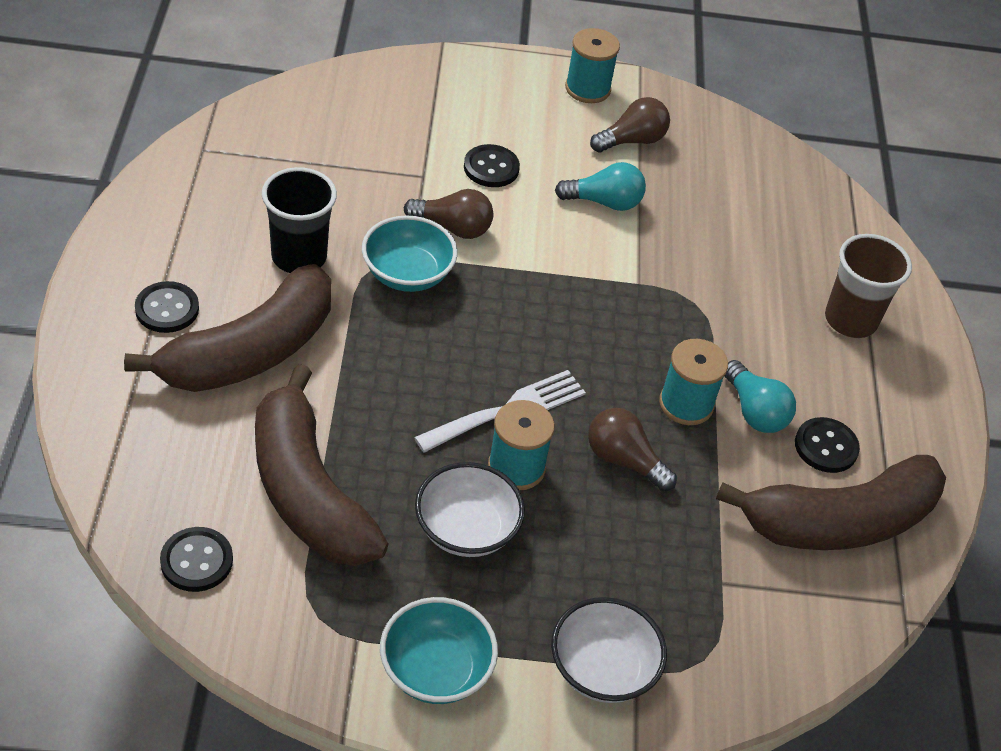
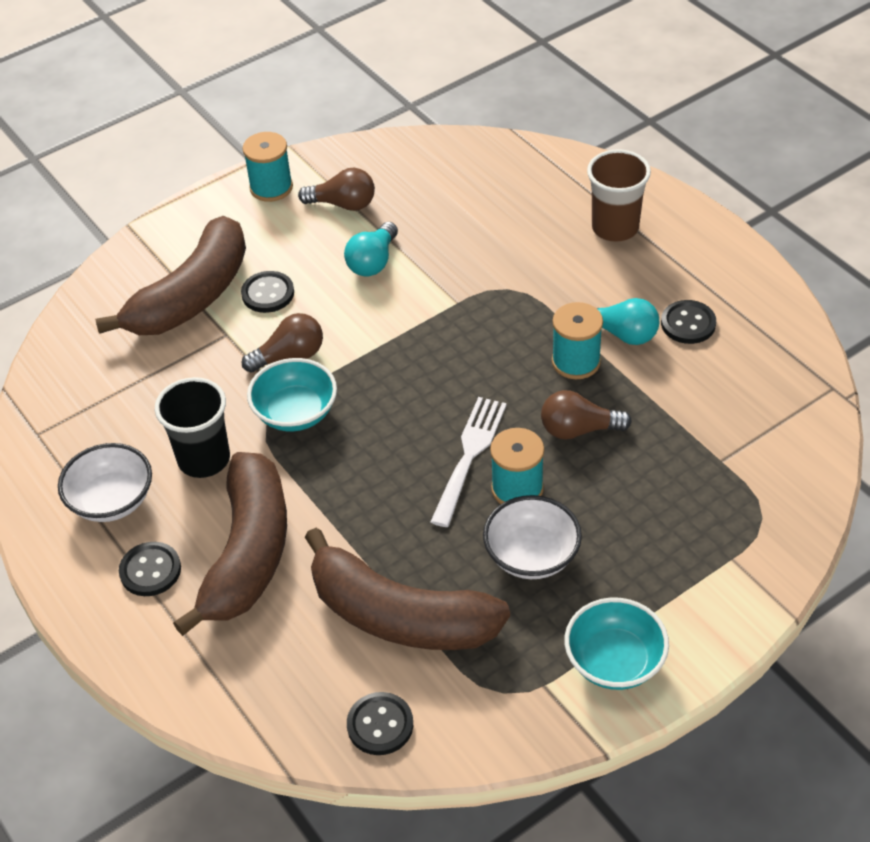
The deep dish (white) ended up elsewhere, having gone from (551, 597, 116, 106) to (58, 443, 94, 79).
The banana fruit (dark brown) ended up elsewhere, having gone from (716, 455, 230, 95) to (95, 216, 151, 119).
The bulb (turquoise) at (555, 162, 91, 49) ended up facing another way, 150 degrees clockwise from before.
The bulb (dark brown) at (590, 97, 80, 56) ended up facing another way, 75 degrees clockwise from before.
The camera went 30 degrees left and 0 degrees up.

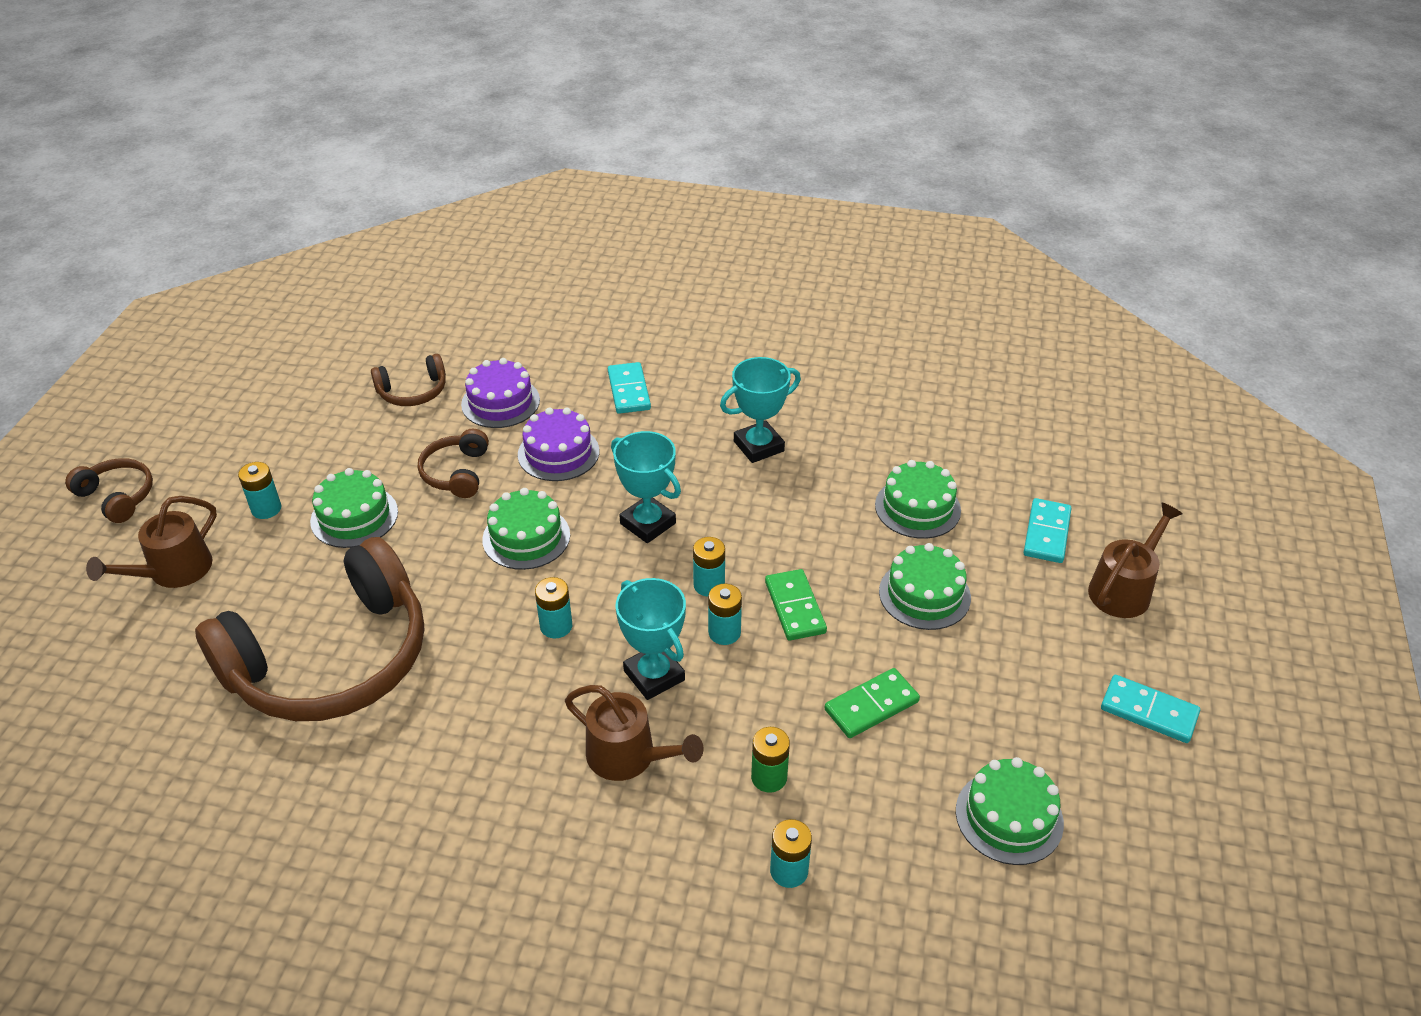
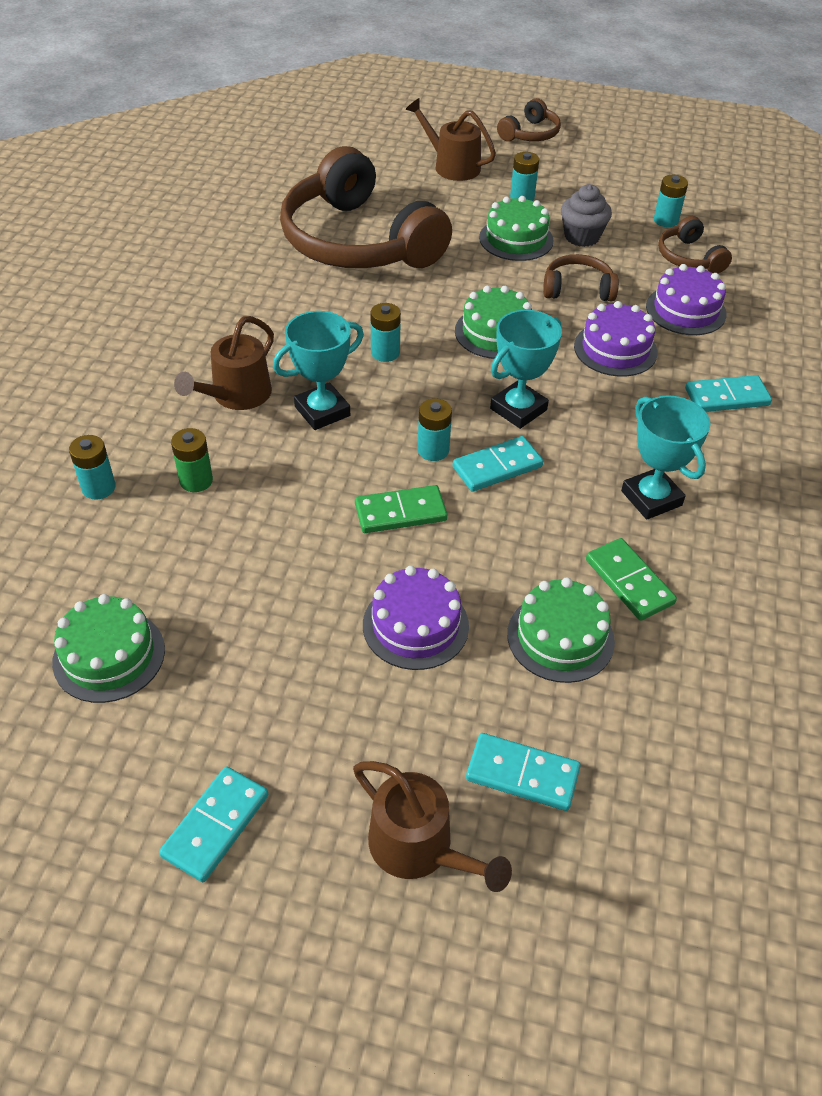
The second view gained the domino (turquoise) at (453, 436, 90, 56).
The second view gained the muffin (gray) at (561, 184, 51, 63).
The power cell (turquoise) ended up elsewhere, having gone from (708, 584, 34, 61) to (654, 175, 34, 52).
The domino (green) ended up elsewhere, having gone from (825, 668, 95, 70) to (586, 538, 91, 83).
What was the gateau (green) at (879, 543, 92, 87) turned into the gateau (violet) at (363, 566, 106, 104).
The camera went 90 degrees right and 5 degrees up.

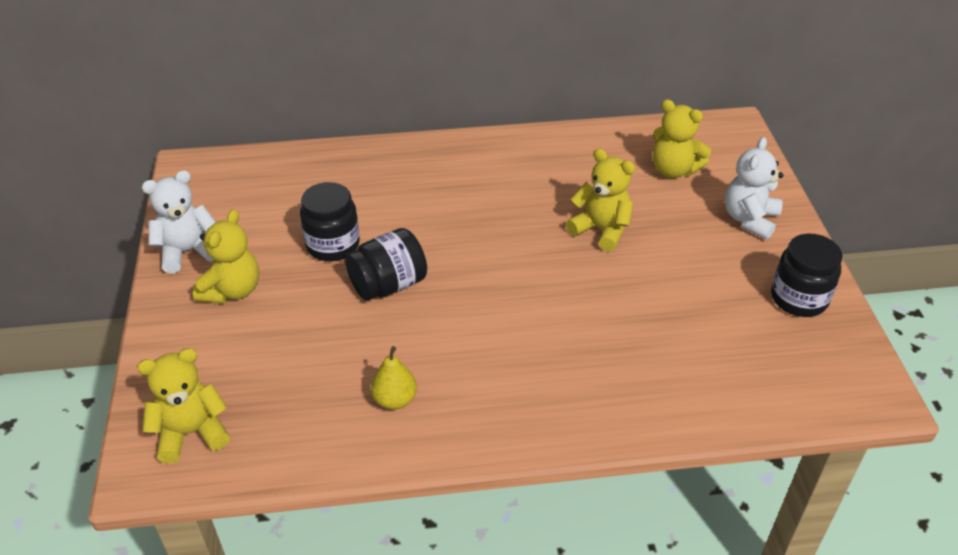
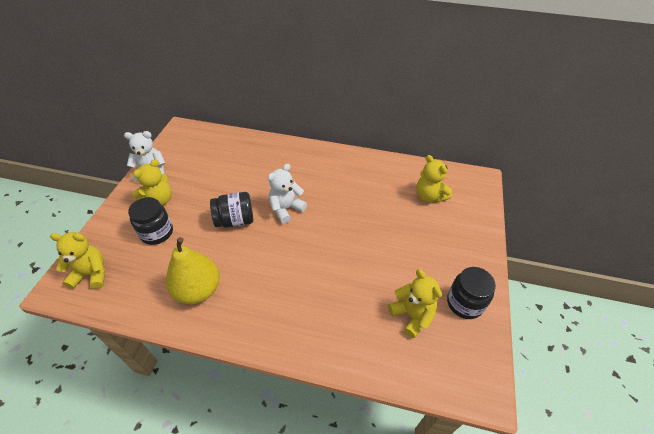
The jar (jet-black) ended up elsewhere, having gone from (300, 182, 60, 79) to (128, 197, 45, 48).
The teddy (golden) ended up elsewhere, having gone from (566, 148, 69, 104) to (388, 269, 54, 69).
The teddy (white) ended up elsewhere, having gone from (725, 137, 58, 103) to (268, 164, 39, 60).
The size of the pear (golden) at (371, 346, 46, 64) changed by a factor of 1.88.
The camera went 20 degrees right and 5 degrees up.

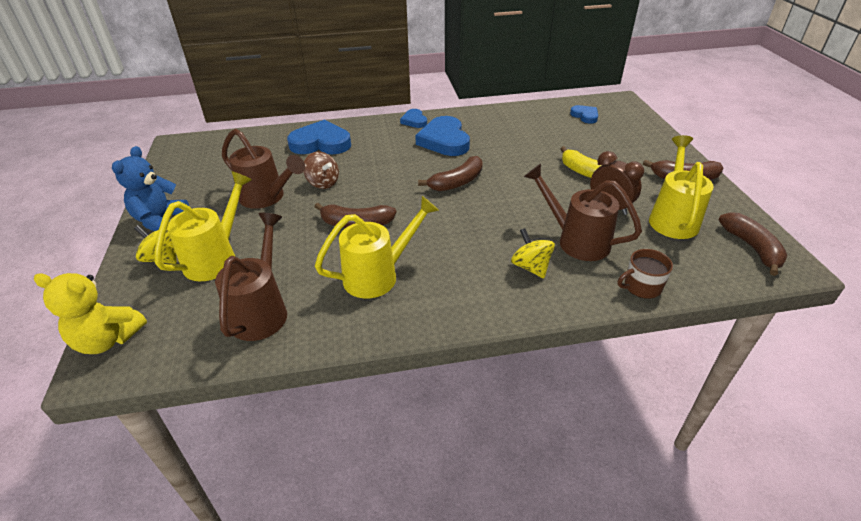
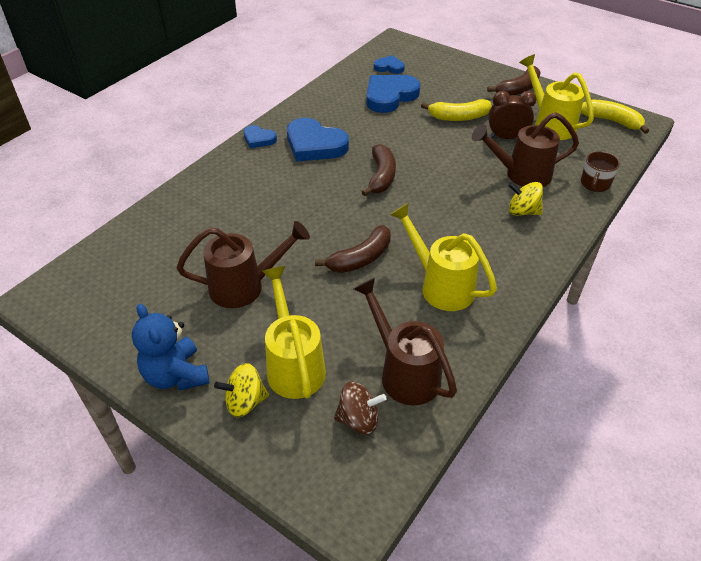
The second view lost the teddy (golden) at (34, 273, 113, 81).
The heart (cobalt) ended up elsewhere, having gone from (287, 120, 64, 34) to (366, 75, 54, 38).
The spinning top (dark brown) ended up elsewhere, having gone from (304, 151, 35, 38) to (334, 382, 53, 53).
What was the banana fruit (dark brown) at (719, 212, 68, 64) turned into the banana fruit (golden) at (581, 99, 68, 35).
The watering can (golden) at (315, 196, 124, 102) ended up facing another way, 60 degrees counterclockwise from before.
The camera went 45 degrees left and 5 degrees up.

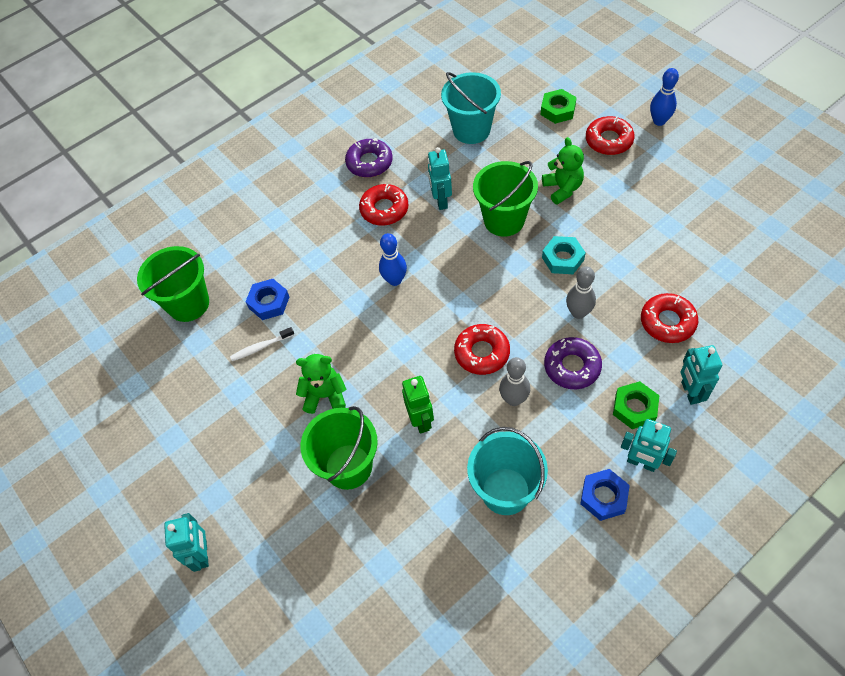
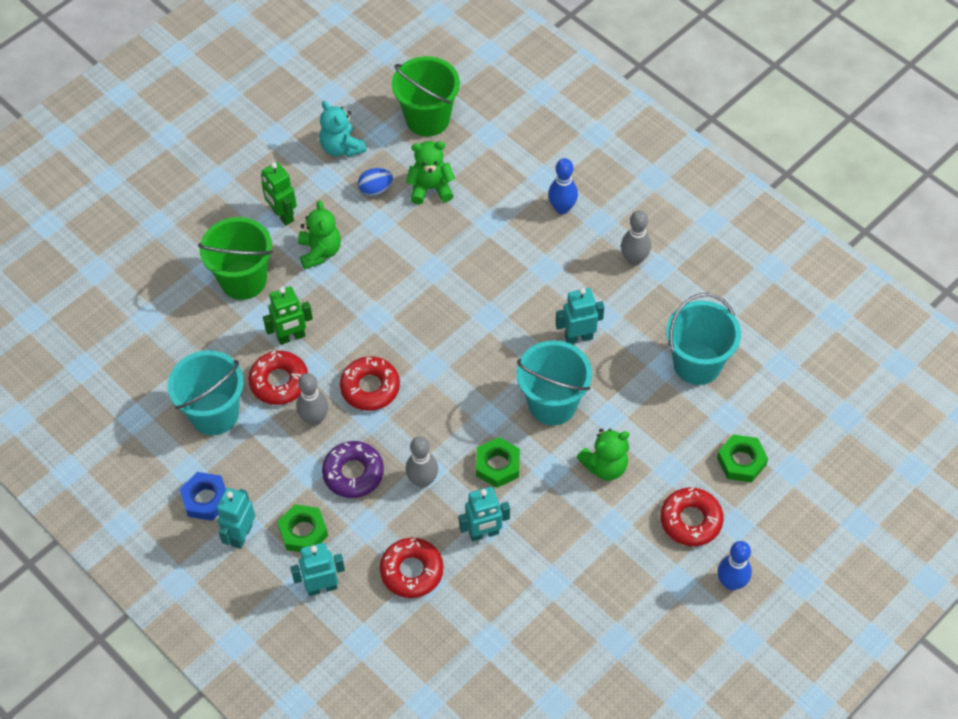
The second view gained the robot figure (green) at (261, 162, 36, 64).
The second view gained the teddy (turquoise) at (319, 101, 47, 56).
The robot figure (turquoise) ended up elsewhere, having gone from (164, 513, 45, 59) to (459, 487, 51, 54).
The glazed donut (crimson) ended up elsewhere, having gone from (359, 184, 49, 42) to (248, 351, 60, 54).
The skittle (cobalt) ended up elsewhere, having gone from (379, 233, 28, 53) to (548, 158, 30, 56).
Where the dental brush (white) stood at (230, 327, 64, 34), the egg shape (cobalt) came to stand at (358, 168, 35, 28).
Where the hex nut (cobalt) stood at (246, 279, 43, 41), the teddy (green) came to stand at (406, 141, 49, 63).
Where the glazed donut (violet) stood at (345, 138, 48, 39), the skittle (gray) came to stand at (621, 210, 30, 56).
What was the sand bucket (green) at (473, 161, 65, 76) turned into the sand bucket (turquoise) at (517, 340, 75, 85).
What was the hex nut (turquoise) at (542, 236, 44, 38) turned into the hex nut (green) at (476, 437, 44, 51).
The camera went 80 degrees right and 0 degrees up.

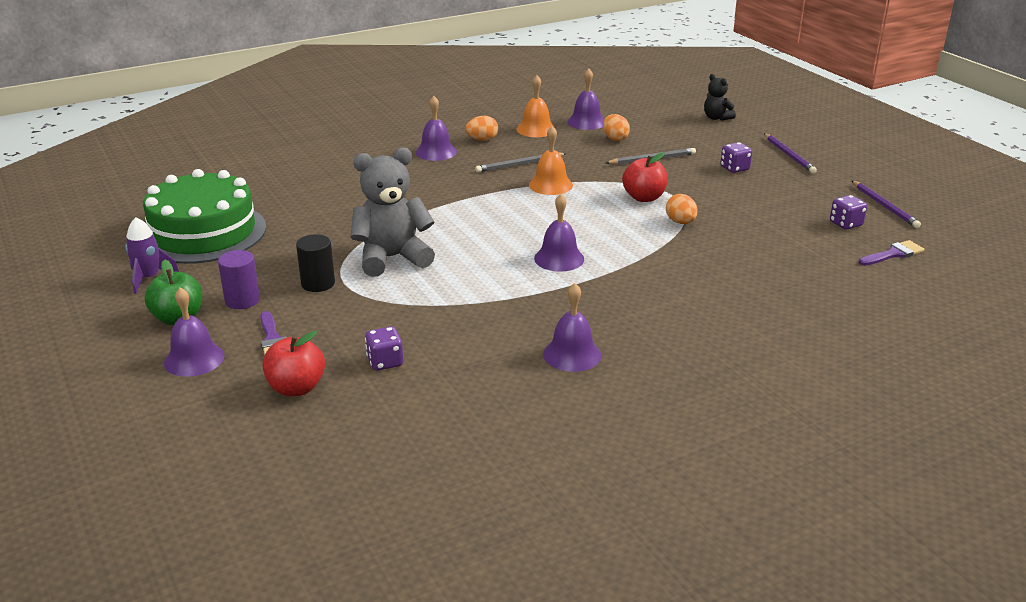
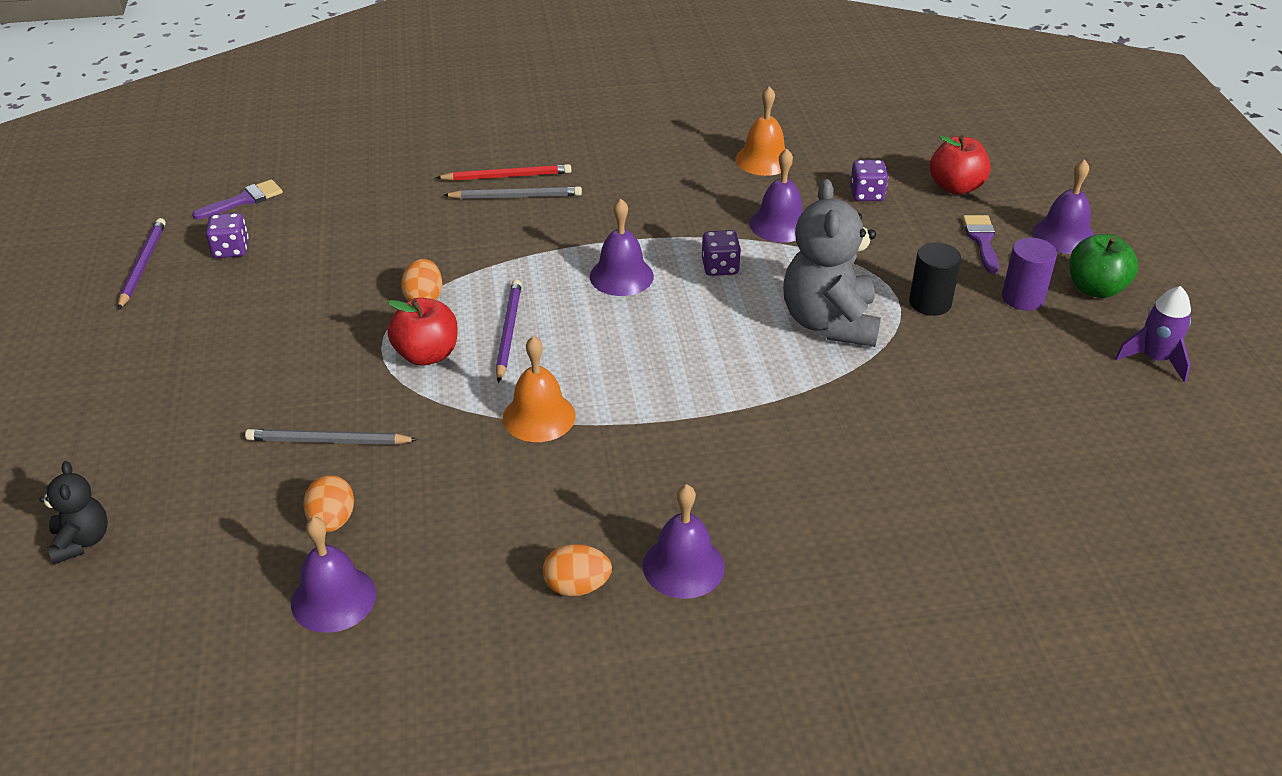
The second view lost the gateau (green) at (143, 169, 123, 95).
The second view gained the lead pencil (crimson) at (436, 164, 135, 17).
The lead pencil (gray) ended up elsewhere, having gone from (475, 153, 92, 19) to (444, 186, 138, 13).
The hand bell (orange-coloured) ended up elsewhere, having gone from (517, 75, 39, 62) to (735, 86, 57, 90).
The hand bell (violet) ended up elsewhere, having gone from (543, 283, 58, 89) to (750, 148, 53, 94).
The game die (violet) ended up elsewhere, having gone from (720, 142, 32, 31) to (702, 230, 39, 46).
The lead pencil (violet) ended up elsewhere, having gone from (764, 133, 53, 40) to (496, 279, 26, 104).
The teddy (gray) at (350, 147, 85, 130) ended up facing another way, 90 degrees clockwise from before.
The paintbrush (violet) at (858, 240, 66, 26) ended up facing another way, 150 degrees clockwise from before.
The camera went 160 degrees left and 10 degrees up.

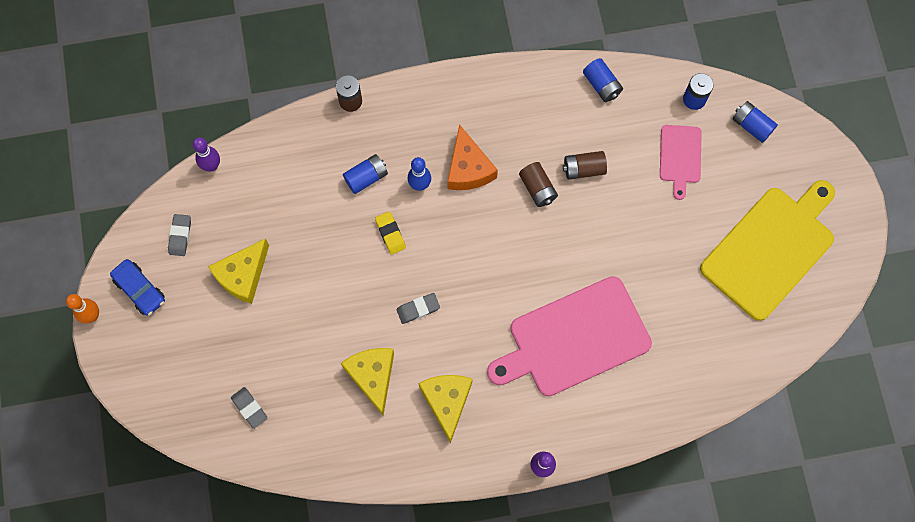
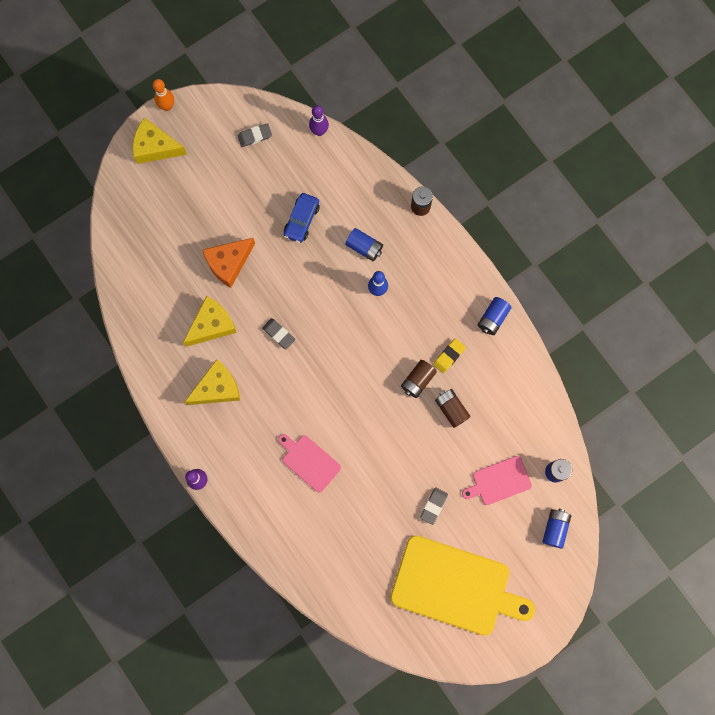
The car (cobalt) ended up elsewhere, having gone from (110, 259, 55, 57) to (284, 193, 36, 50).
The cheese (golden) ended up elsewhere, having gone from (208, 238, 61, 66) to (132, 117, 55, 47).
The gum eraser (gray) ended up elsewhere, having gone from (231, 387, 36, 42) to (420, 487, 28, 38).
The gum eraser (golden) ended up elsewhere, having gone from (375, 211, 31, 44) to (433, 338, 33, 35).
The cheese (orange-coloured) ended up elsewhere, having gone from (447, 124, 51, 66) to (202, 238, 53, 50).
The power cell (cobalt) ended up elsewhere, having gone from (583, 58, 40, 44) to (478, 297, 34, 38).
The size of the chopping board (pink) at (487, 276, 165, 120) changed by a factor of 0.50.
The camera went 65 degrees right and 5 degrees up.

